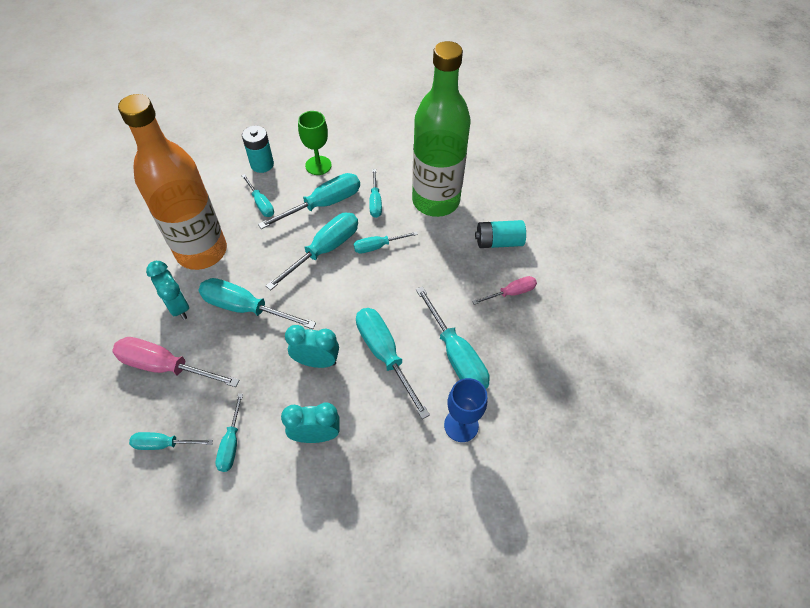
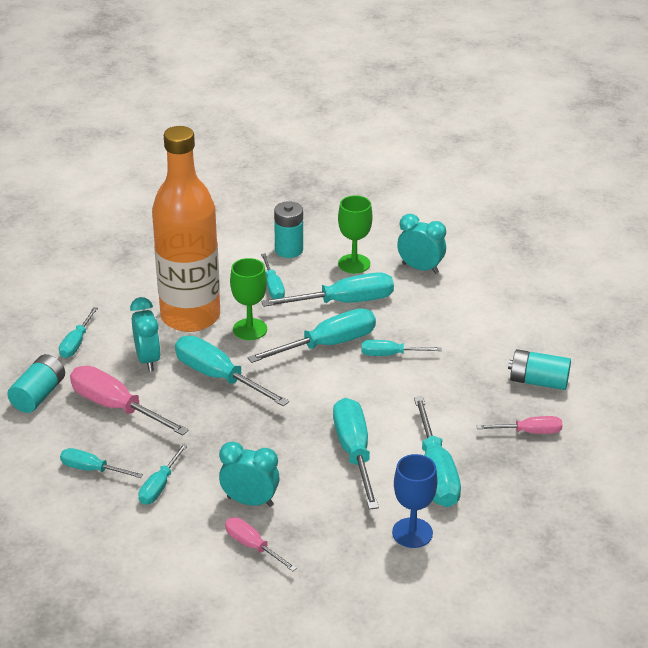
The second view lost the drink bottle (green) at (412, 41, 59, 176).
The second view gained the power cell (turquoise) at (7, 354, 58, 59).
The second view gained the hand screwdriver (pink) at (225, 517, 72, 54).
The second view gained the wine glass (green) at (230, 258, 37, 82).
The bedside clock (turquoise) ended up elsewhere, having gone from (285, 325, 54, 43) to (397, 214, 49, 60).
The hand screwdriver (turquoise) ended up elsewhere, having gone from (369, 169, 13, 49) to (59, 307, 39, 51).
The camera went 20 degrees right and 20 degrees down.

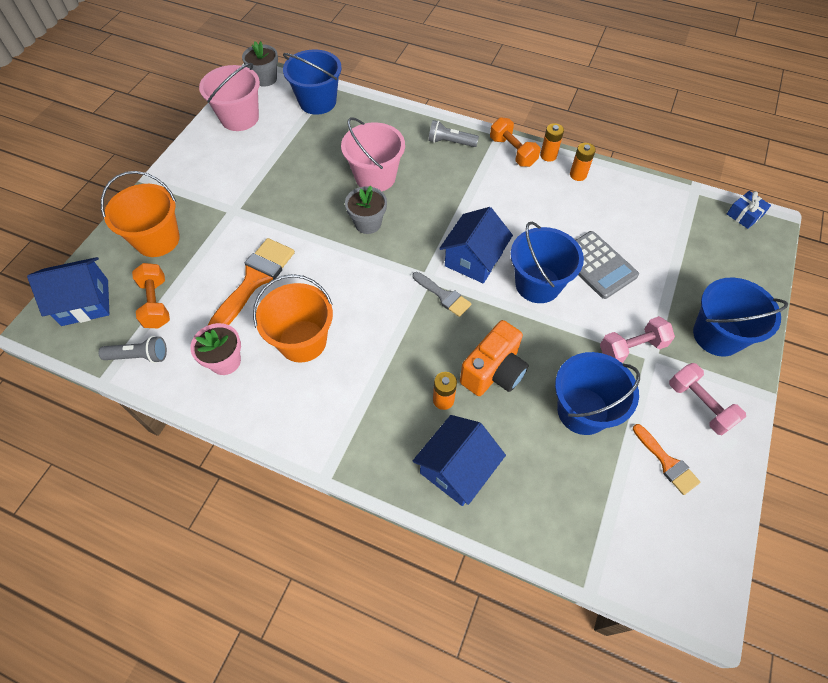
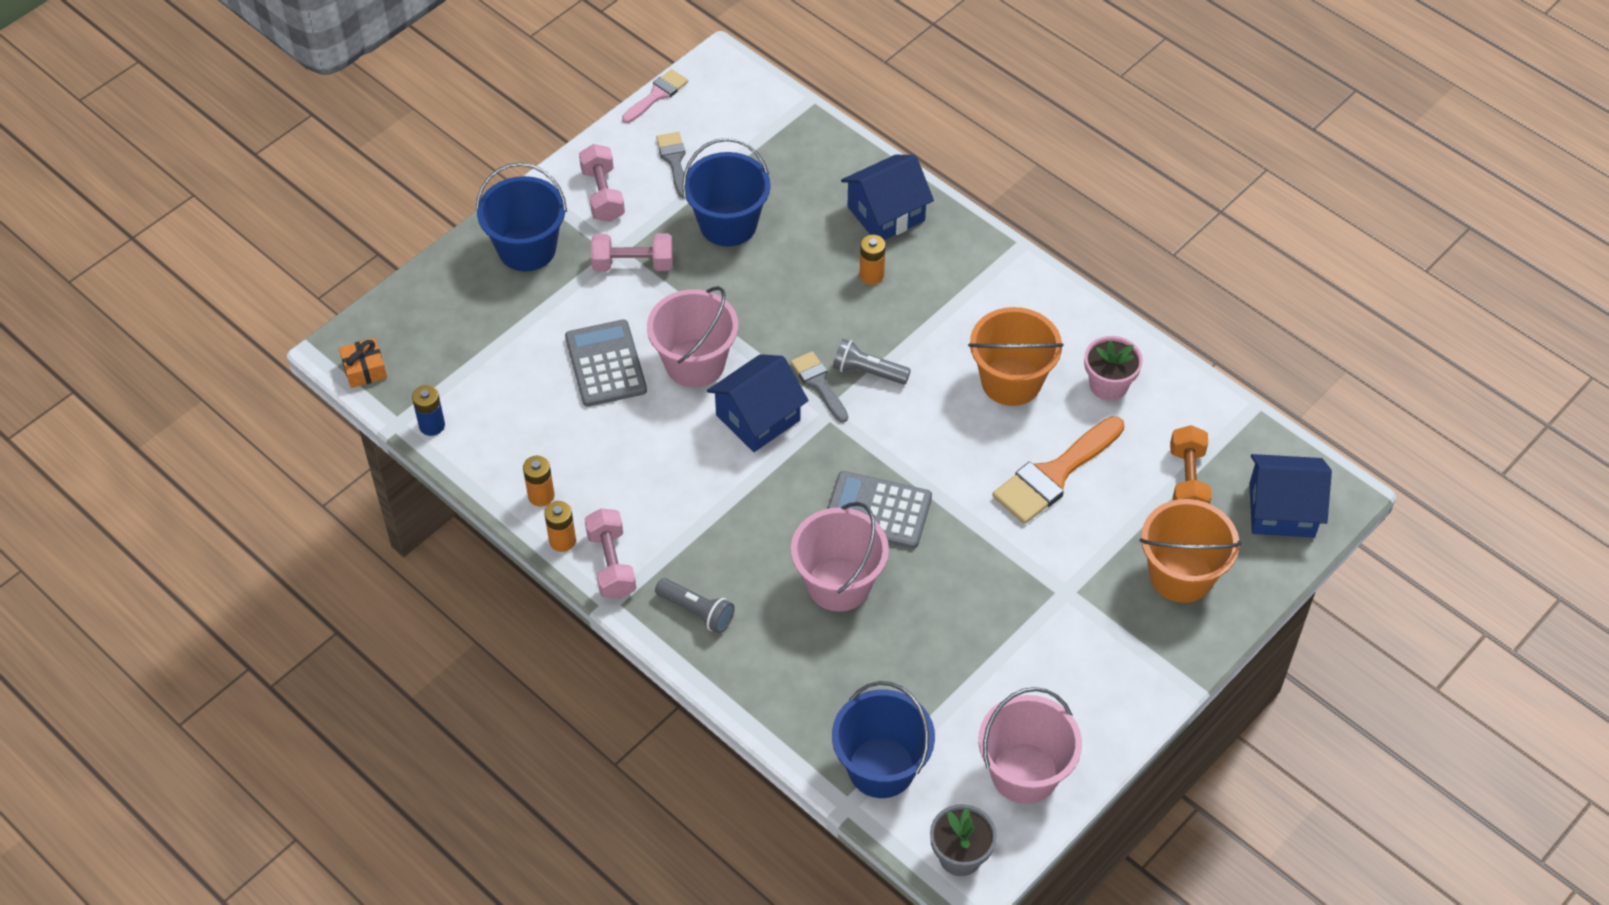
The second view lost the camera (orange-coloured) at (460, 320, 69, 76).
The second view gained the power cell (cobalt) at (412, 385, 33, 51).
The second view gained the paintbrush (pink) at (622, 69, 66, 54).
The torch (gray) ended up elsewhere, having gone from (99, 336, 68, 27) to (833, 339, 78, 46).
Where the potted plant (gray) stood at (345, 186, 42, 48), the pocket calculator (gray) came to stand at (827, 471, 105, 78).
What was the dumbbell (orange-coloured) at (490, 117, 50, 50) turned into the dumbbell (pink) at (584, 508, 52, 91).
What was the sand bucket (cobalt) at (511, 222, 73, 81) turned into the sand bucket (pink) at (647, 286, 91, 102).
What was the paintbrush (orange-coloured) at (633, 424, 67, 71) turned into the paintbrush (gray) at (656, 132, 29, 66).
What was the present (cobalt) at (727, 191, 44, 38) turned into the present (orange-coloured) at (339, 338, 48, 50).
The camera went 160 degrees left and 5 degrees down.

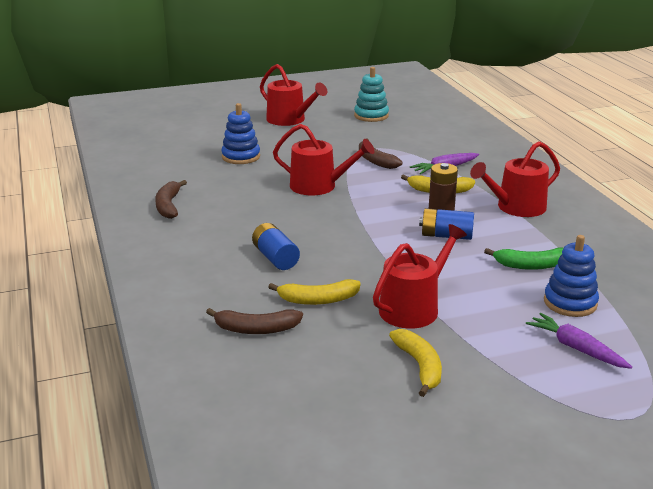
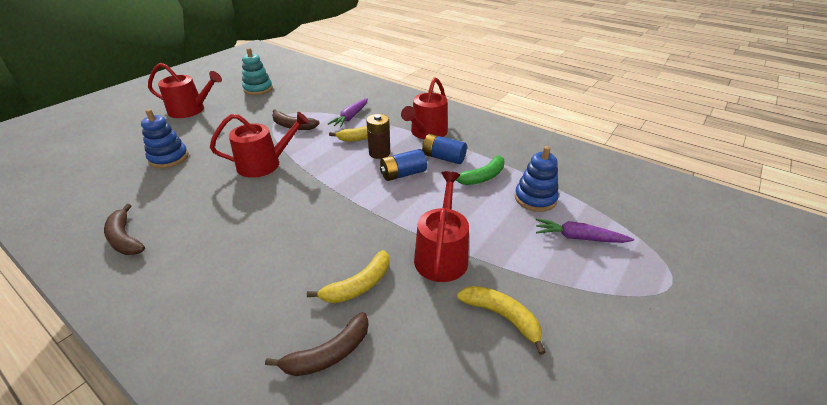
The power cell (cobalt) ended up elsewhere, having gone from (252, 223, 48, 47) to (422, 134, 45, 30).
The camera went 35 degrees left and 10 degrees up.

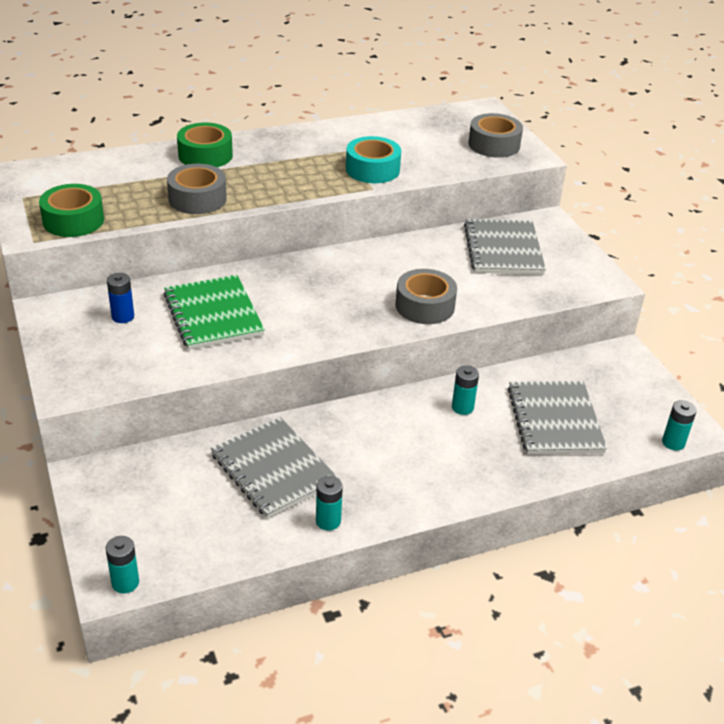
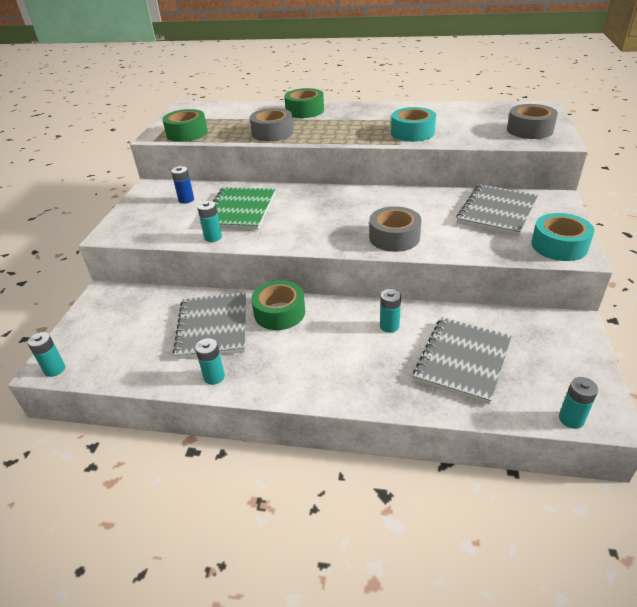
The second view gained the power cell (turquoise) at (197, 201, 25, 41).
The second view gained the sticky tape (green) at (251, 280, 54, 50).
The second view gained the sticky tape (turquoise) at (531, 213, 63, 48).
The camera went 35 degrees right and 0 degrees up.

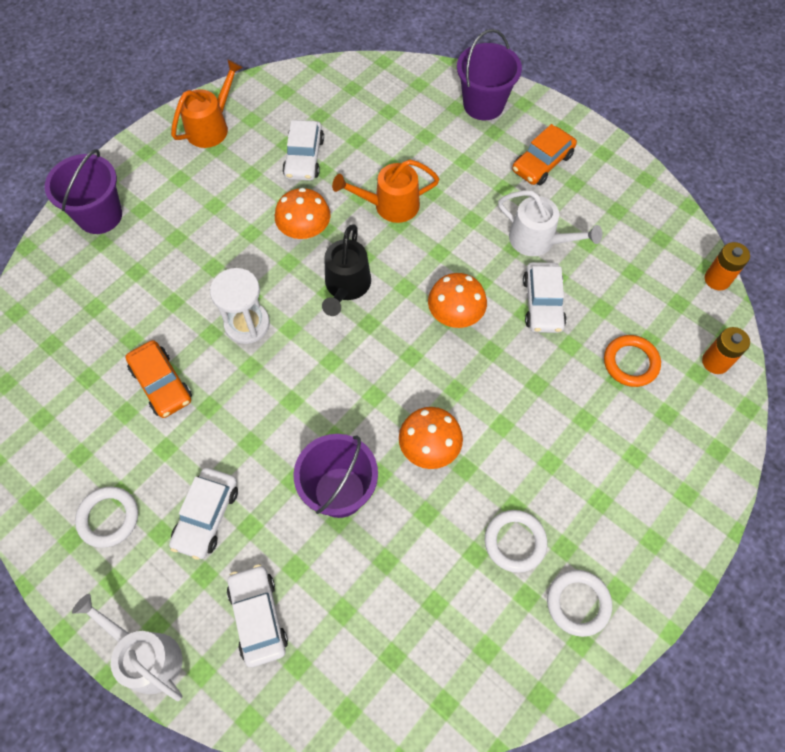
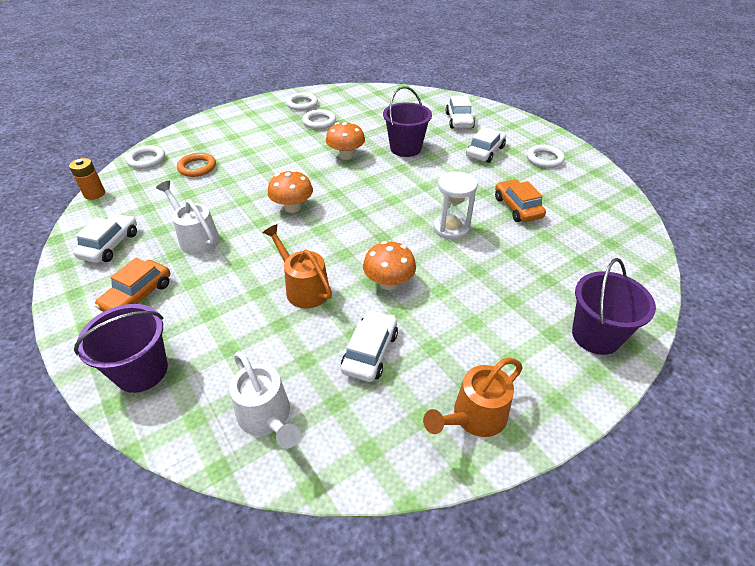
The second view lost the watering can (jet-black) at (322, 224, 49, 92).
The watering can (white) ended up elsewhere, having gone from (72, 594, 110, 107) to (229, 351, 71, 98).
The car (white) ended up elsewhere, having gone from (523, 262, 44, 71) to (73, 213, 64, 50).
Where the power cell (orange-coloured) stood at (702, 327, 48, 47), the torus (white) came to stand at (126, 145, 39, 24).
The watering can (orange-coloured) at (332, 159, 107, 64) ended up facing another way, 135 degrees counterclockwise from before.
The car (orange-coloured) at (512, 124, 65, 61) ended up facing another way, 150 degrees clockwise from before.
The camera went 165 degrees left and 20 degrees down.

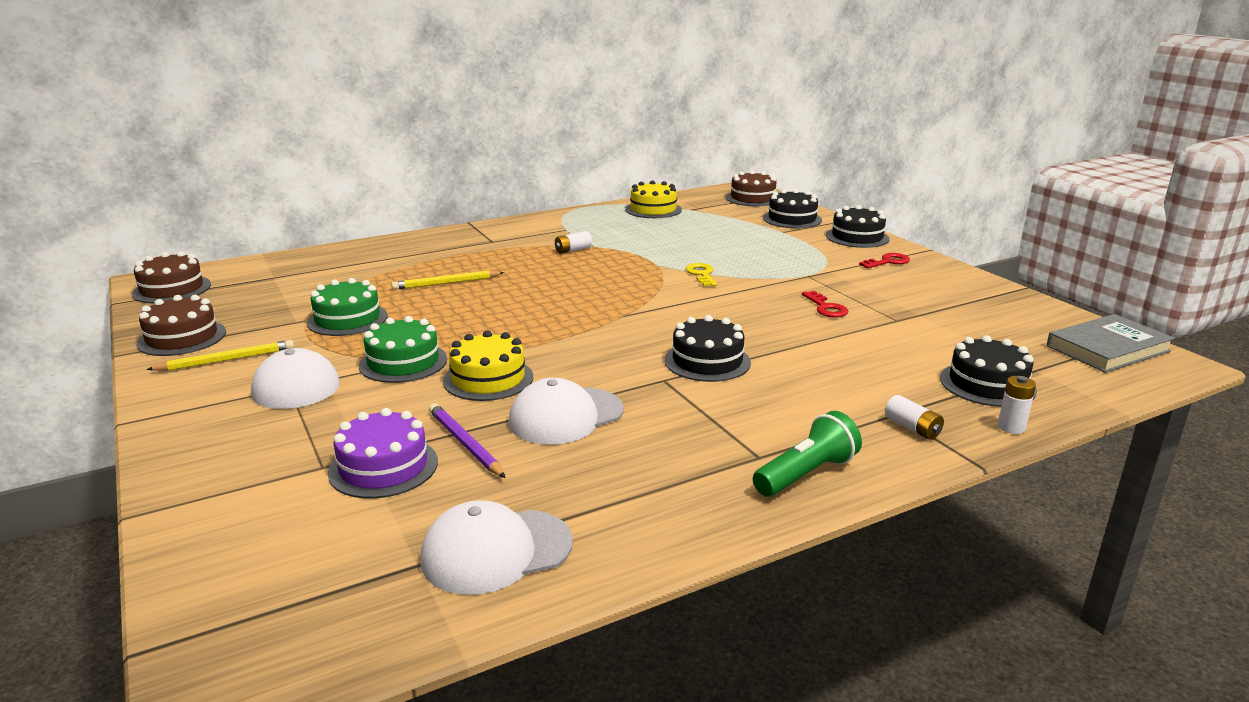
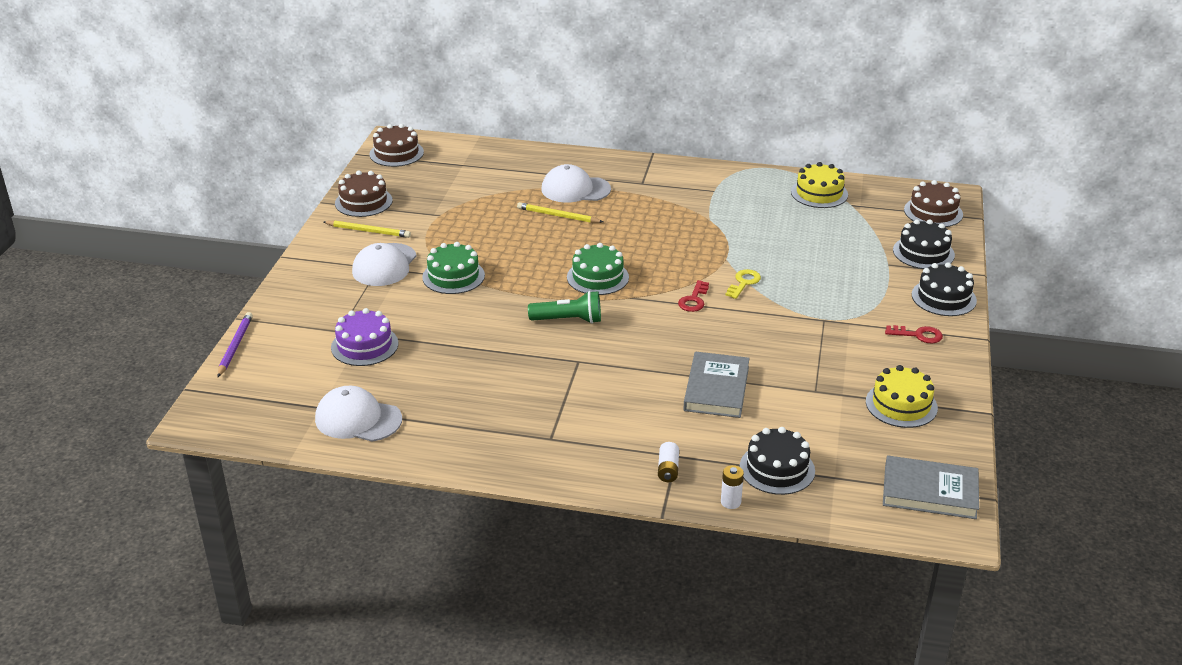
The second view lost the power cell (white) at (555, 231, 37, 23).
The second view lost the gateau (jet-black) at (665, 315, 86, 67).
The second view gained the hardcover (gray) at (683, 352, 67, 66).
The gateau (green) ended up elsewhere, having gone from (307, 278, 81, 58) to (567, 243, 62, 52).
The lead pencil (violet) ended up elsewhere, having gone from (429, 403, 77, 75) to (218, 312, 35, 65).
The gateau (golden) ended up elsewhere, having gone from (443, 331, 90, 70) to (866, 365, 72, 63).
The cap (white) ended up elsewhere, having gone from (509, 378, 115, 67) to (541, 164, 70, 39).
The torch (green) ended up elsewhere, having gone from (753, 411, 109, 86) to (528, 291, 73, 33).
The door key (crimson) ended up elsewhere, having gone from (802, 291, 46, 27) to (678, 280, 31, 32).
The camera went 40 degrees right and 10 degrees up.

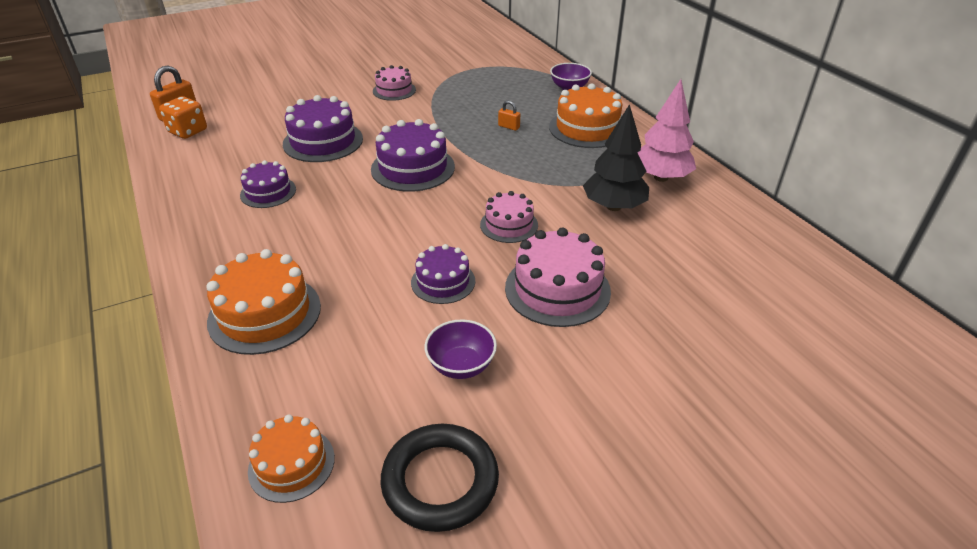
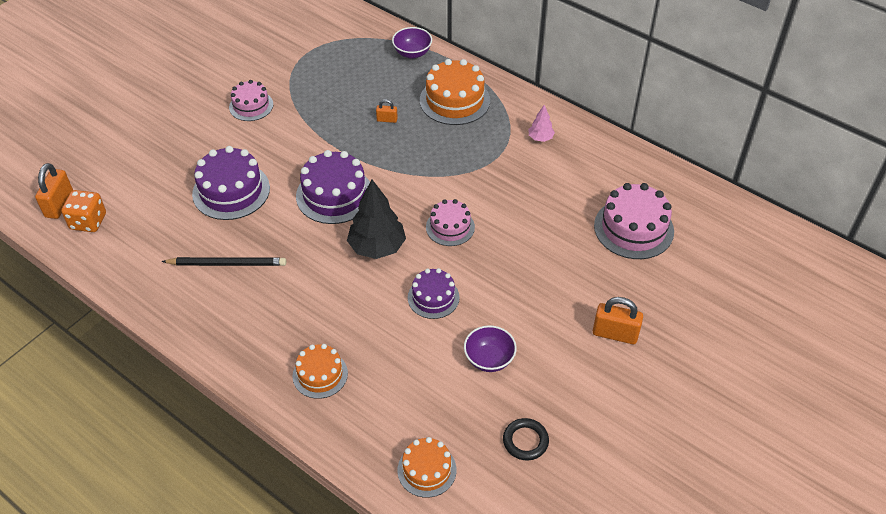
The second view gained the lock (orange-coloured) at (593, 297, 50, 47).
The gateau (pink) ended up elsewhere, having gone from (505, 228, 106, 99) to (594, 183, 80, 76).
The tree (jet-black) ended up elsewhere, having gone from (583, 104, 66, 107) to (347, 180, 59, 79).
Where the gateau (violet) stood at (240, 160, 56, 48), the lead pencil (jet-black) came to stand at (161, 257, 125, 9).
The size of the gateau (orange-coloured) at (206, 249, 115, 106) changed by a factor of 0.62.
The size of the torus (jet-black) at (381, 424, 118, 108) changed by a factor of 0.59.
The size of the tree (pink) at (637, 79, 59, 103) changed by a factor of 0.50.
The camera went 25 degrees left and 10 degrees up.

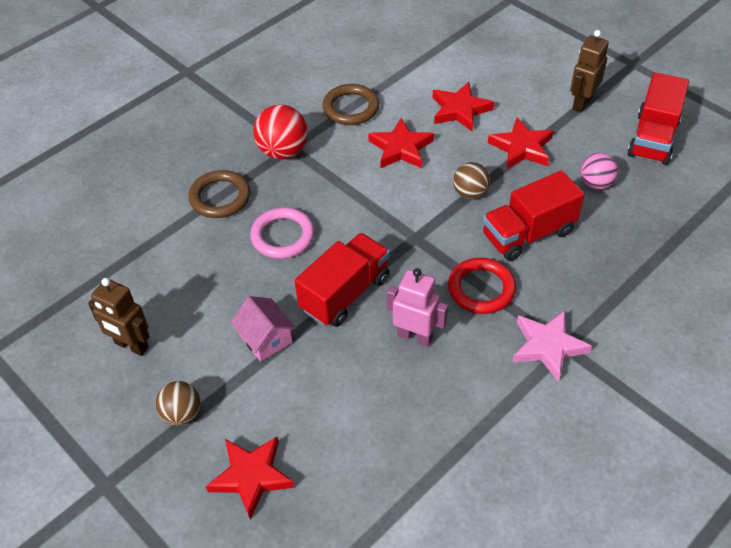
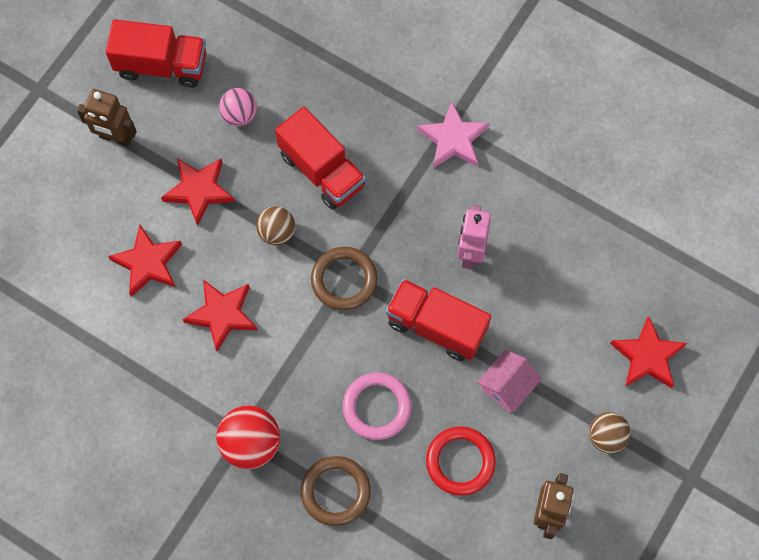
The torus (dark brown) ended up elsewhere, having gone from (322, 84, 57, 41) to (311, 247, 67, 63).
The torus (crimson) ended up elsewhere, having gone from (448, 258, 68, 56) to (426, 426, 70, 70).
The camera went 105 degrees left and 20 degrees up.

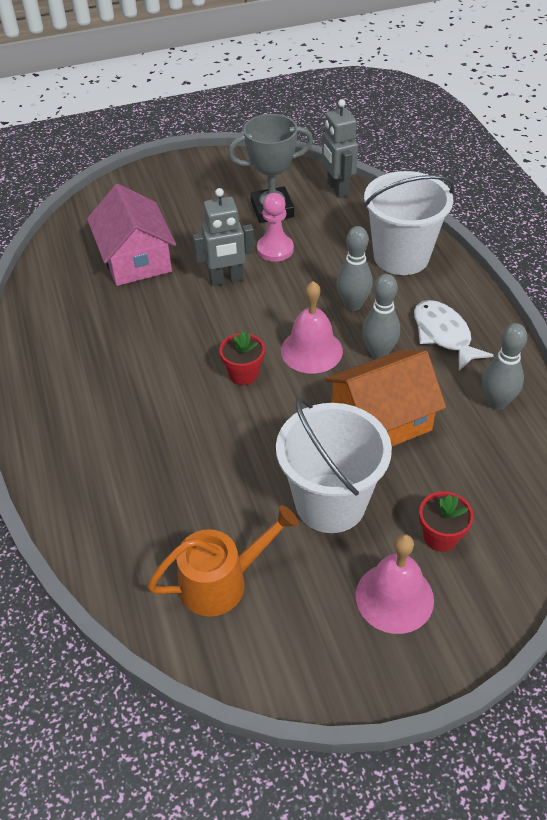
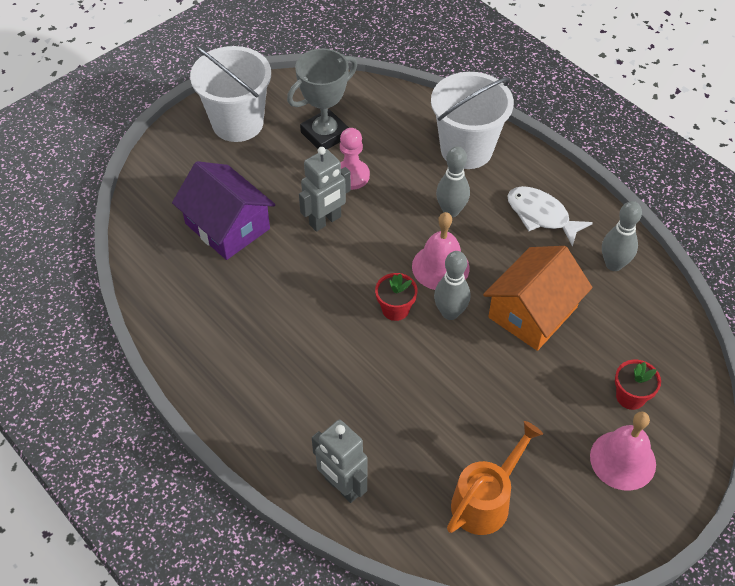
The sand bucket (white) ended up elsewhere, having gone from (276, 398, 116, 135) to (190, 46, 81, 96).
The robot figure (gray) ended up elsewhere, having gone from (322, 99, 36, 99) to (312, 420, 56, 83).
The skittle (gray) ended up elsewhere, having gone from (362, 274, 38, 85) to (434, 251, 36, 69).
What was the toy house (pink) at (87, 184, 89, 102) turned into the toy house (violet) at (172, 161, 103, 99).
The camera went 25 degrees left and 5 degrees up.

